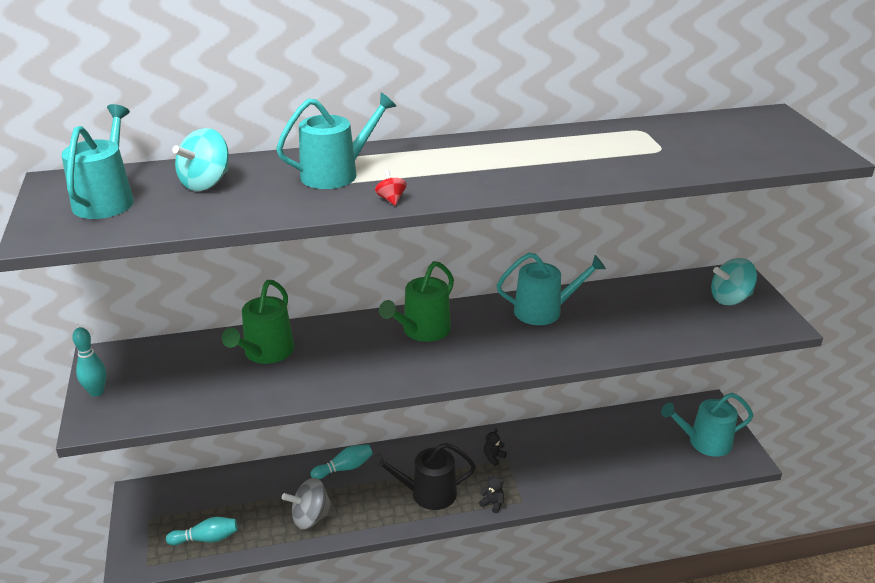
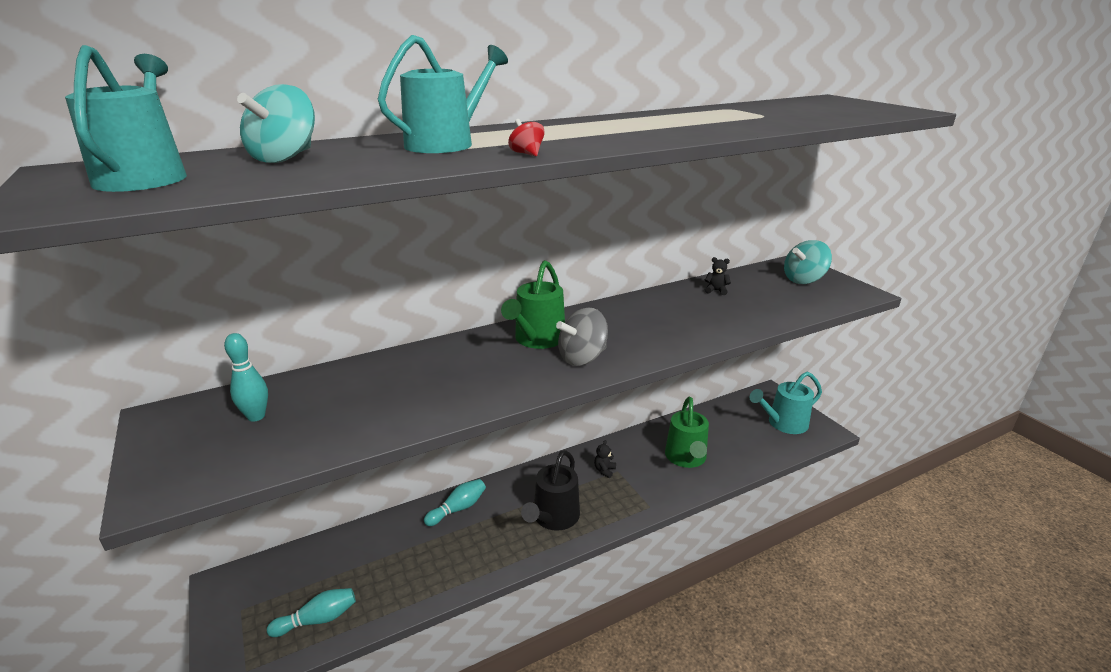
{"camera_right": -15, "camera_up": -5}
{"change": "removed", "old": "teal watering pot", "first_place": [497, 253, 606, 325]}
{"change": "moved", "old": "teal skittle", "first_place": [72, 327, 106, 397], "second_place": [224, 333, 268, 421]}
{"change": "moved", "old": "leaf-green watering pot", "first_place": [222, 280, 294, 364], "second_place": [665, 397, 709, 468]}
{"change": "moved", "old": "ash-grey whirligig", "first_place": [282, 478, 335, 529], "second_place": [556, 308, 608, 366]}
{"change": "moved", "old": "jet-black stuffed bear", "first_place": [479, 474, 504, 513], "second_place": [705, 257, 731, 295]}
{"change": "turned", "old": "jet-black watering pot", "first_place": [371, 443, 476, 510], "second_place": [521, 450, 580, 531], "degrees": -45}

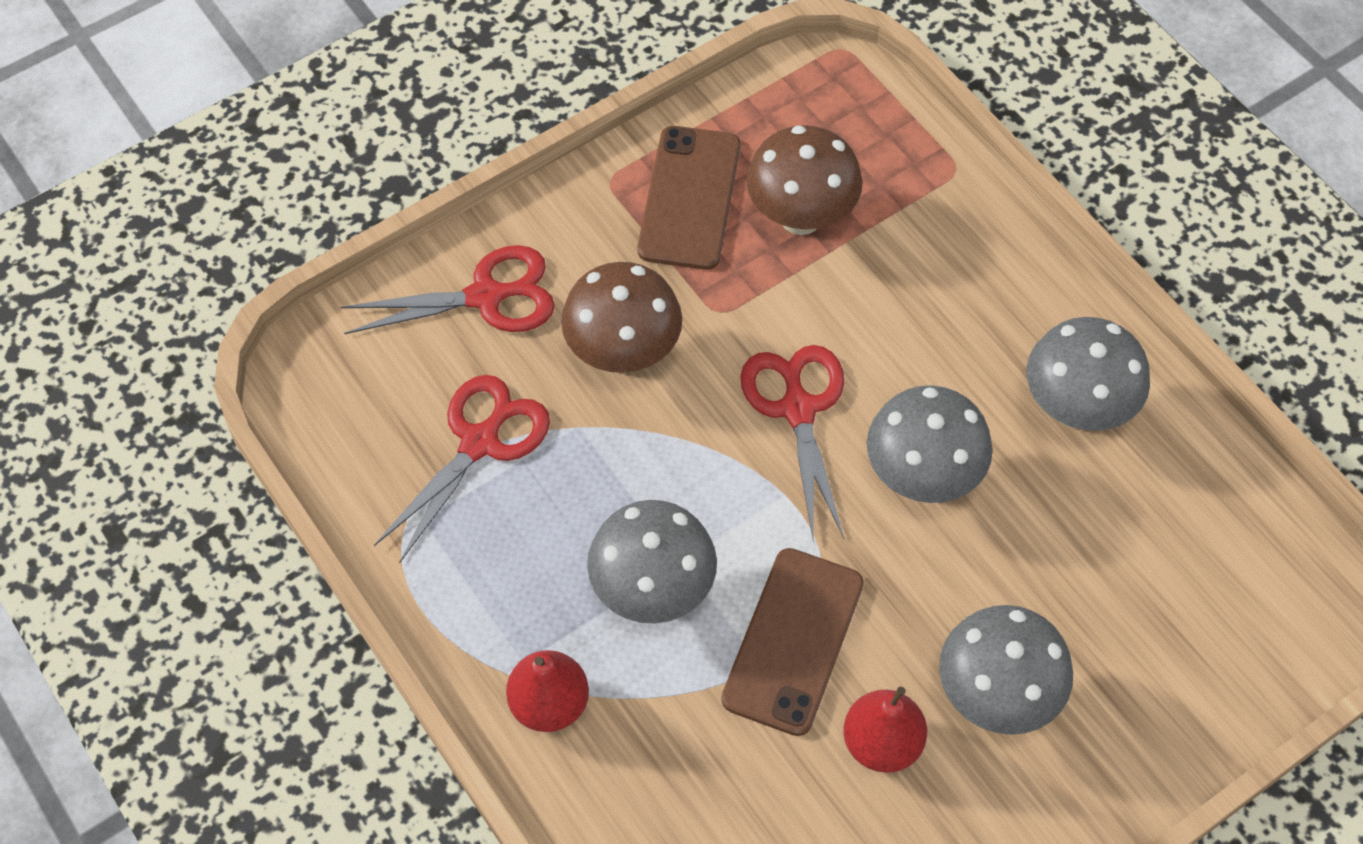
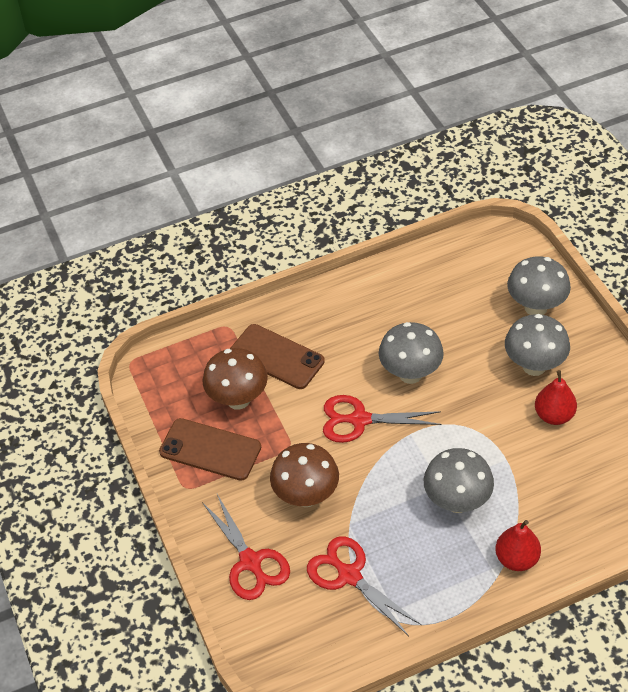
{"camera_right": -75, "camera_up": -10}
{"change": "moved", "old": "brown smartphone", "first_place": [721, 548, 864, 736], "second_place": [230, 324, 325, 389]}
{"change": "moved", "old": "ash-grey fungus", "first_place": [1027, 317, 1150, 431], "second_place": [507, 256, 571, 315]}
{"change": "turned", "old": "red scissors", "first_place": [340, 245, 555, 334], "second_place": [202, 494, 290, 600], "degrees": 150}

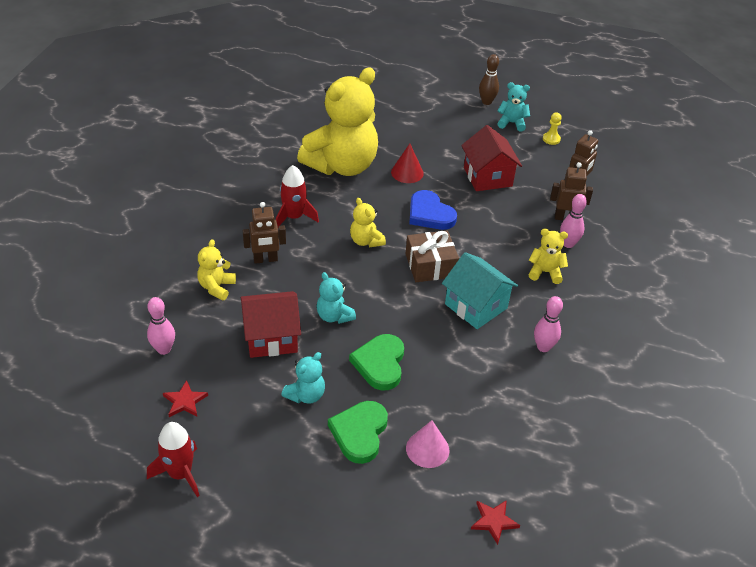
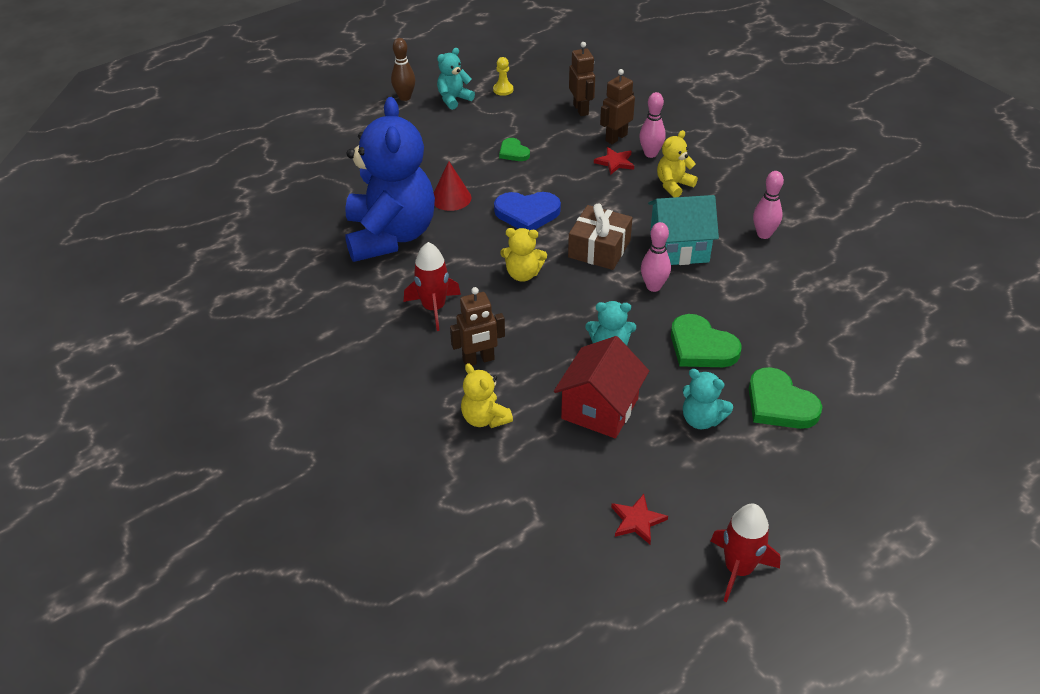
{"camera_right": -50, "camera_up": 0}
{"change": "removed", "old": "pink cone shape", "first_place": [406, 420, 449, 468]}
{"change": "moved", "old": "pink skittle", "first_place": [147, 297, 175, 355], "second_place": [641, 222, 671, 292]}
{"change": "moved", "old": "red star shape", "first_place": [471, 500, 520, 545], "second_place": [594, 147, 634, 175]}
{"change": "replaced", "old": "red cottage", "new": "leaf-green heart", "first_place": [461, 125, 522, 191], "second_place": [499, 138, 530, 161]}
{"change": "recoloured", "old": "golden stuffed bear", "new": "cobalt stuffed bear", "first_place": [297, 68, 378, 176], "second_place": [345, 97, 435, 262]}
{"change": "turned", "old": "brown robot", "first_place": [243, 202, 286, 264], "second_place": [450, 287, 505, 366], "degrees": 45}
{"change": "turned", "old": "teal stuffed bear", "first_place": [281, 352, 325, 404], "second_place": [683, 369, 733, 429], "degrees": 135}

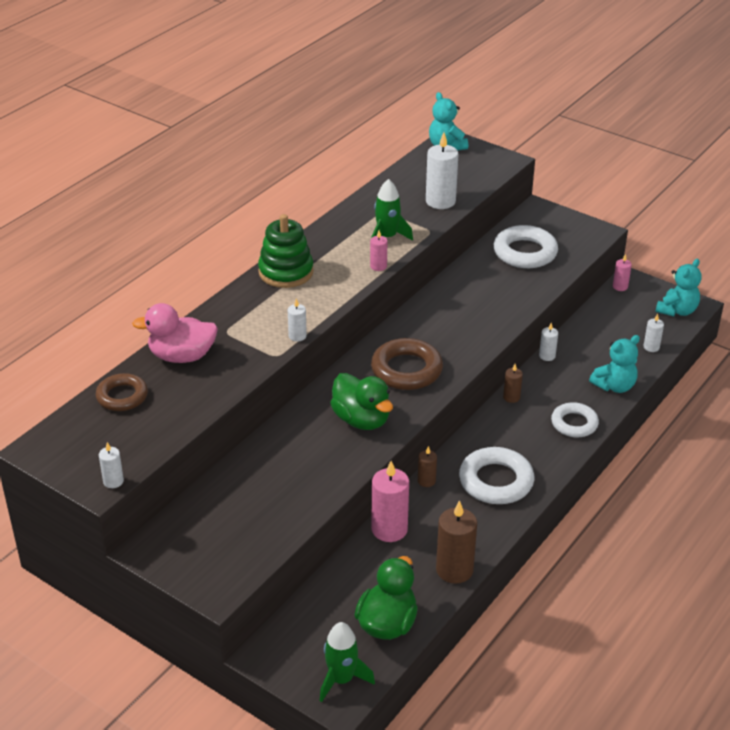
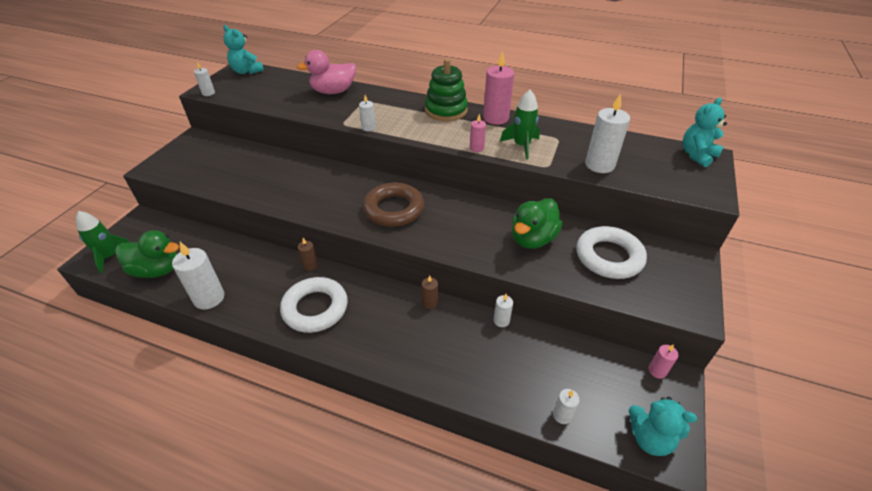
{"camera_right": 75, "camera_up": 5}
{"change": "removed", "old": "brown torus", "first_place": [96, 373, 148, 411]}
{"change": "removed", "old": "snow-white torus", "first_place": [551, 402, 599, 437]}
{"change": "moved", "old": "leaf-green toy duck", "first_place": [330, 373, 393, 430], "second_place": [512, 198, 563, 249]}
{"change": "moved", "old": "pink pillar candle", "first_place": [371, 461, 409, 542], "second_place": [483, 51, 514, 125]}
{"change": "moved", "old": "teal stuffed bear", "first_place": [589, 335, 640, 393], "second_place": [223, 25, 264, 74]}
{"change": "recoloured", "old": "brown pillar candle", "new": "snow-white pillar candle", "first_place": [436, 500, 477, 584], "second_place": [172, 242, 225, 310]}
{"change": "turned", "old": "pink toy duck", "first_place": [132, 303, 218, 363], "second_place": [297, 50, 356, 94], "degrees": -90}

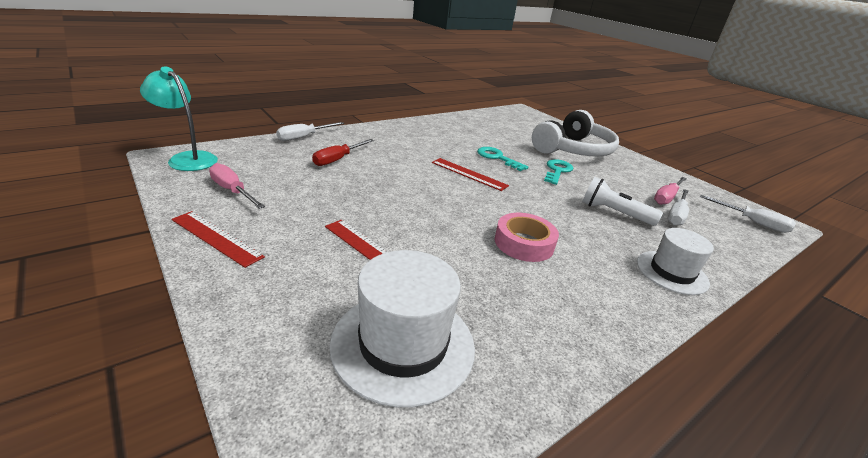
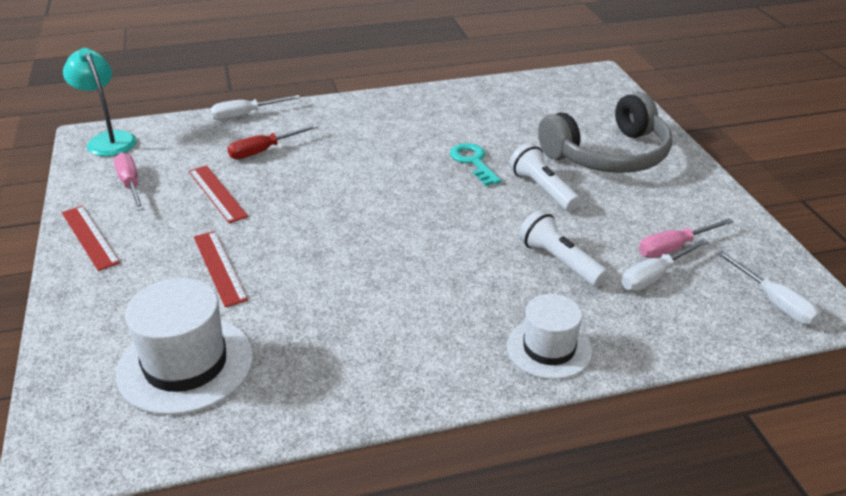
{"camera_right": 25, "camera_up": 5}
{"change": "removed", "old": "pink tape", "first_place": [494, 213, 559, 262]}
{"change": "moved", "old": "red measuring stick", "first_place": [432, 158, 509, 191], "second_place": [189, 165, 248, 223]}
{"change": "replaced", "old": "teal door key", "new": "snow-white pocket torch", "first_place": [544, 159, 573, 185], "second_place": [510, 143, 581, 212]}
{"change": "recoloured", "old": "snow-white over-ear headphones", "new": "ash-grey over-ear headphones", "first_place": [532, 110, 619, 156], "second_place": [538, 92, 672, 173]}

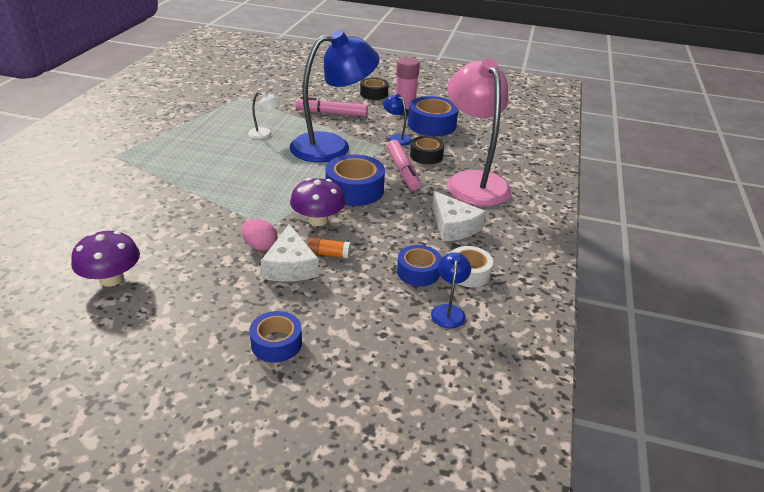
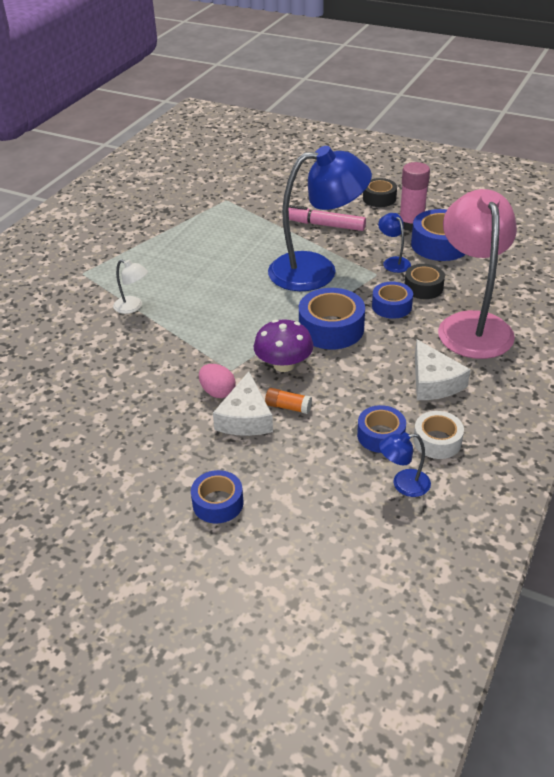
{"camera_right": 15, "camera_up": 5}
{"change": "removed", "old": "royal purple fungus", "first_place": [71, 231, 140, 286]}
{"change": "moved", "old": "snow-white desk lamp", "first_place": [248, 92, 281, 139], "second_place": [113, 259, 148, 314]}
{"change": "replaced", "old": "pink marker", "new": "cobalt tape", "first_place": [387, 140, 421, 190], "second_place": [372, 282, 413, 319]}
{"change": "turned", "old": "cobalt desk lamp", "first_place": [431, 253, 471, 329], "second_place": [379, 432, 431, 497], "degrees": -120}

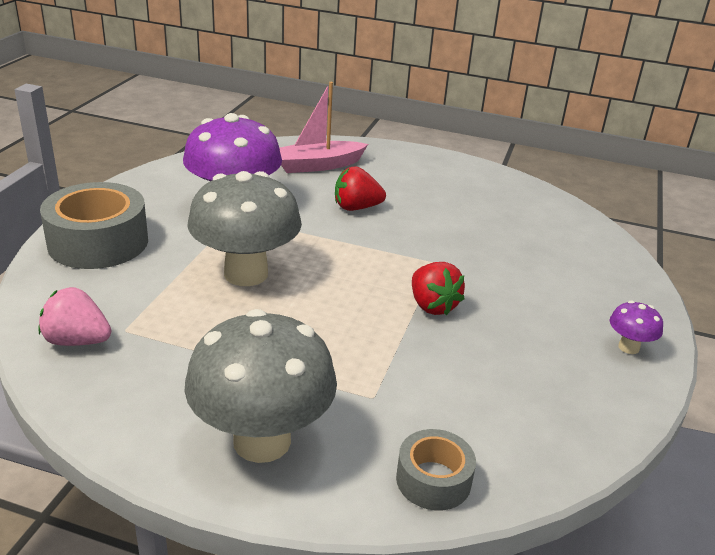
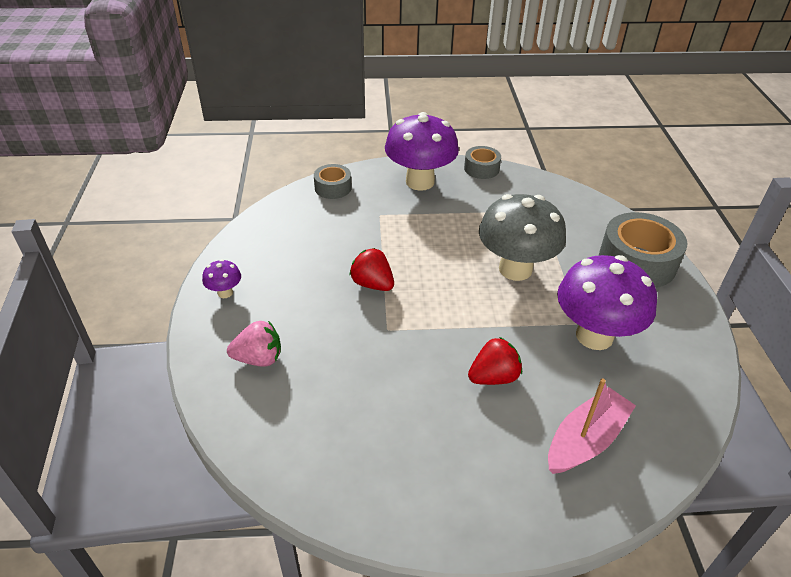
{"camera_right": 160, "camera_up": 10}
{"change": "added", "new": "ash-grey tape", "second_place": [464, 146, 501, 179]}
{"change": "moved", "old": "pink strawberry", "first_place": [38, 287, 111, 346], "second_place": [227, 321, 281, 367]}
{"change": "recoloured", "old": "ash-grey fungus", "new": "royal purple fungus", "first_place": [184, 309, 337, 463], "second_place": [385, 112, 459, 191]}

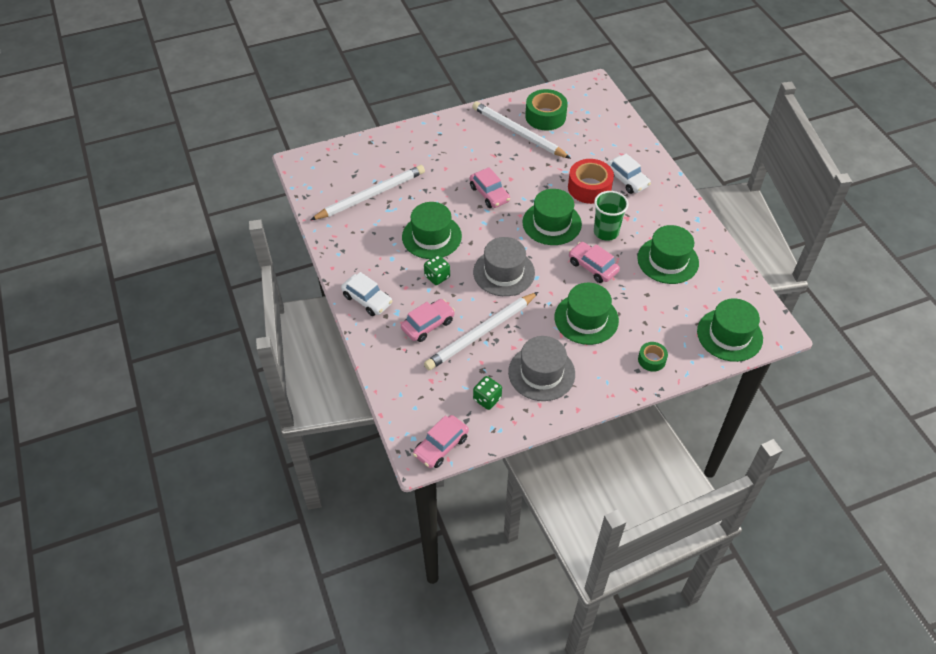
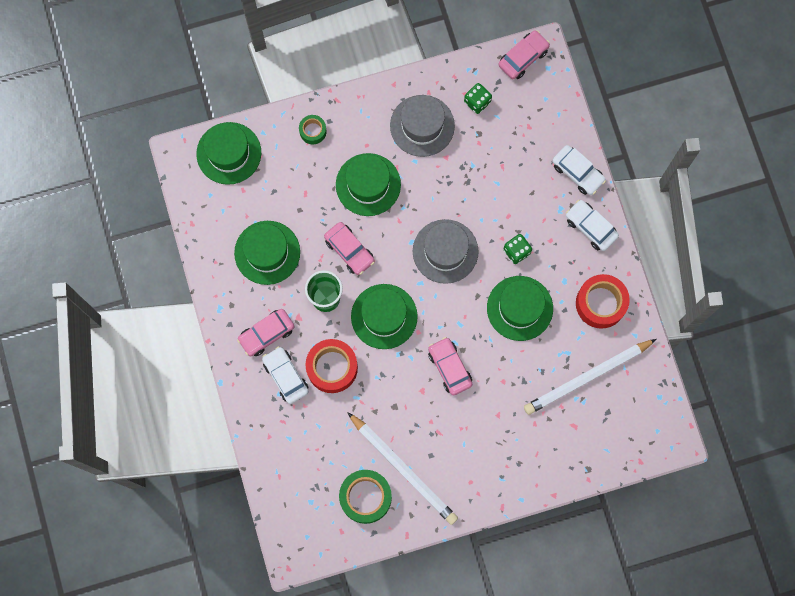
{"camera_right": -175, "camera_up": 25}
{"change": "removed", "old": "snow-white lead pencil", "first_place": [424, 292, 538, 370]}
{"change": "added", "new": "snow-white automobile", "second_place": [552, 145, 606, 195]}
{"change": "added", "new": "red tape", "second_place": [576, 274, 630, 329]}
{"change": "moved", "old": "pink automobile", "first_place": [401, 299, 455, 342], "second_place": [237, 309, 295, 356]}

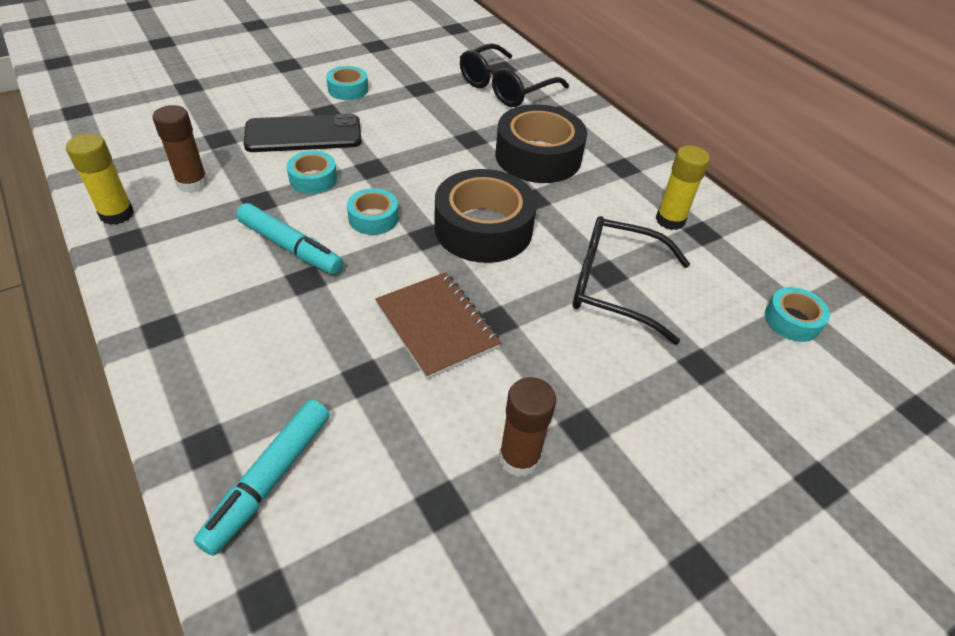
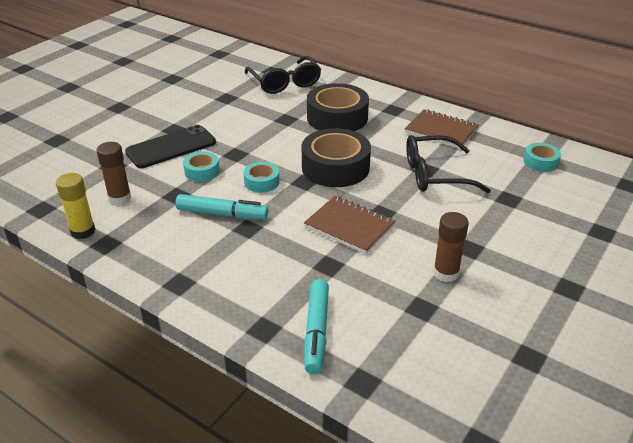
{"camera_right": -20, "camera_up": -10}
{"change": "removed", "old": "teal tape", "first_place": [326, 66, 368, 100]}
{"change": "replaced", "old": "golden glue stick", "new": "brown notebook", "first_place": [655, 146, 710, 230], "second_place": [404, 109, 479, 149]}
{"change": "turned", "old": "jet-black eyeglasses", "first_place": [460, 43, 569, 107], "second_place": [244, 56, 321, 94], "degrees": -45}

